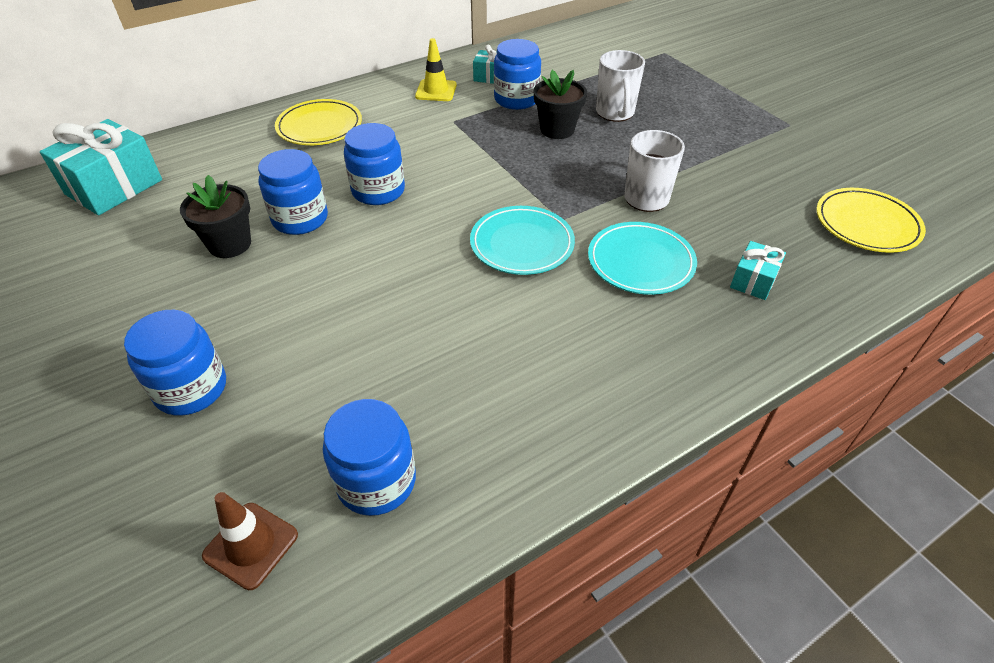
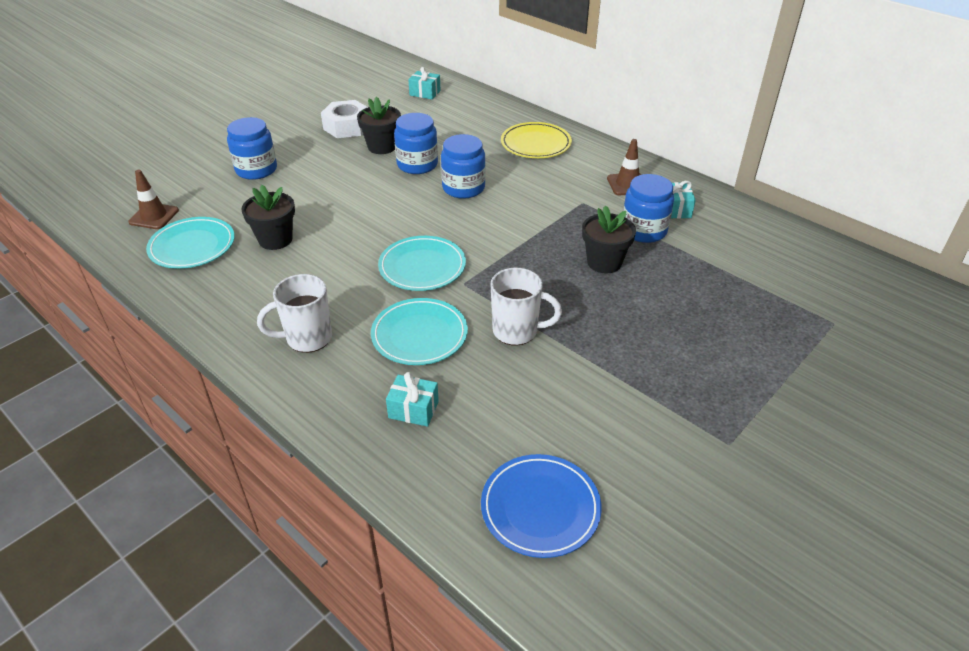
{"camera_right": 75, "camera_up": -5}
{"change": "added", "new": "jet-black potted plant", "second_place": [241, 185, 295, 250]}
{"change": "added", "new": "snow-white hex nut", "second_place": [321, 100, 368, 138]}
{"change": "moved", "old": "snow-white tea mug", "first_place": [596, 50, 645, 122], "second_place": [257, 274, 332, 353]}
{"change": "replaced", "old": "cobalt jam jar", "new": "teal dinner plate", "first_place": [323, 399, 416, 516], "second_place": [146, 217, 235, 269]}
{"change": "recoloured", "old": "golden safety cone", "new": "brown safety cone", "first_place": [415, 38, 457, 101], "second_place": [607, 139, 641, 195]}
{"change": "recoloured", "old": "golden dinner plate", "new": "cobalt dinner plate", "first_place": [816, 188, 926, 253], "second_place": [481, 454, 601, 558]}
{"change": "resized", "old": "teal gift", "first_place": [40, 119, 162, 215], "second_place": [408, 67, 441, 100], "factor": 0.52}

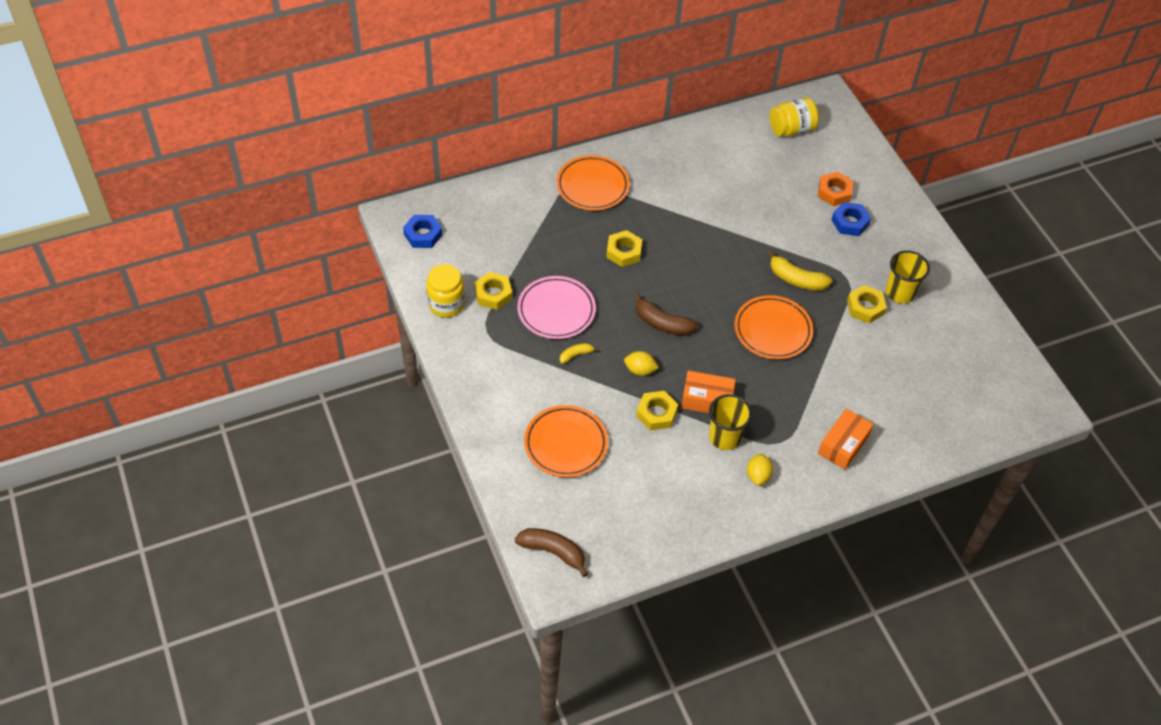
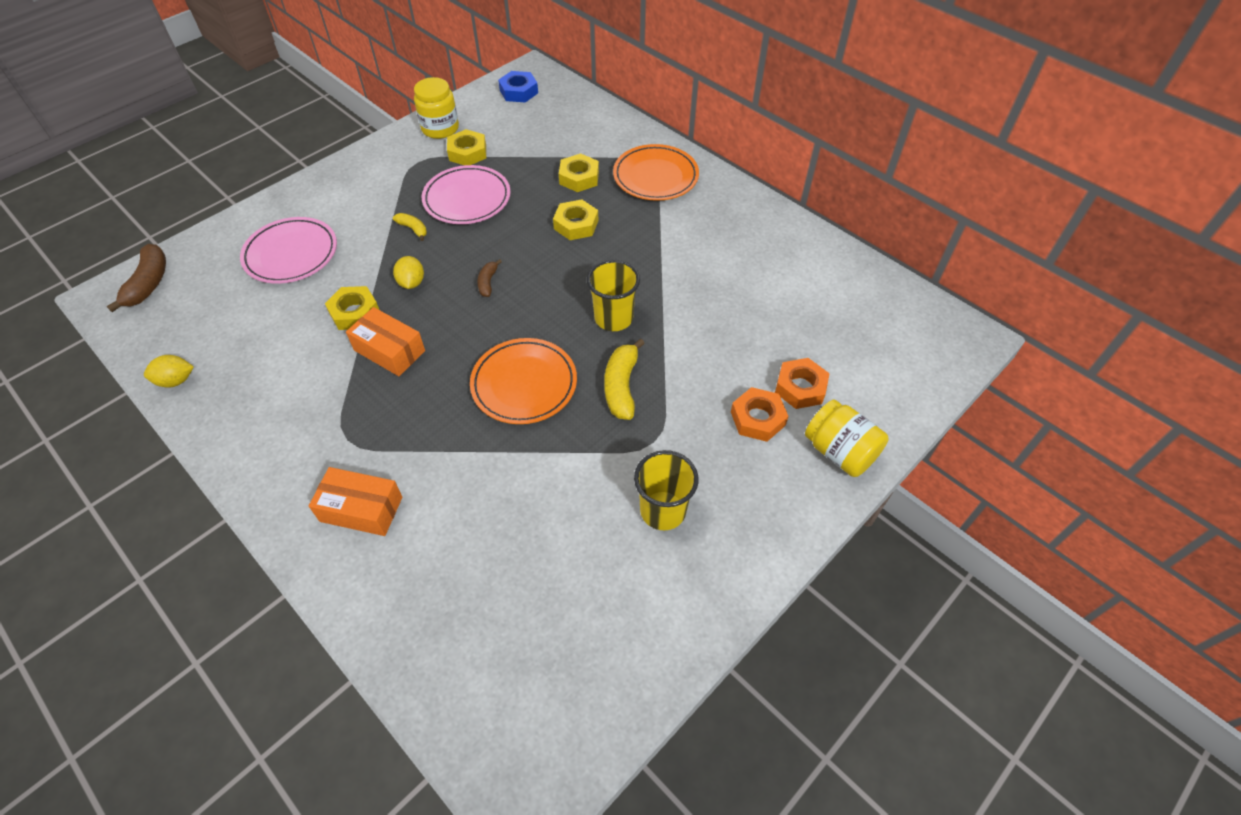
{"camera_right": 70, "camera_up": 0}
{"change": "moved", "old": "golden tumbler", "first_place": [709, 394, 752, 450], "second_place": [587, 260, 640, 331]}
{"change": "moved", "old": "golden toy lemon", "first_place": [747, 453, 773, 486], "second_place": [144, 355, 194, 388]}
{"change": "moved", "old": "golden jam jar", "first_place": [770, 97, 819, 136], "second_place": [805, 400, 888, 477]}
{"change": "moved", "old": "golden hex nut", "first_place": [847, 285, 887, 323], "second_place": [559, 153, 599, 192]}
{"change": "recoloured", "old": "orange dinner plate", "new": "pink dinner plate", "first_place": [524, 405, 608, 477], "second_place": [240, 217, 337, 284]}
{"change": "recoloured", "old": "cobalt hex nut", "new": "orange hex nut", "first_place": [831, 202, 871, 236], "second_place": [731, 387, 789, 442]}
{"change": "turned", "old": "orange parcel", "first_place": [681, 371, 736, 413], "second_place": [346, 307, 425, 376], "degrees": -45}
{"change": "resized", "old": "brown banana fruit", "first_place": [634, 293, 698, 336], "second_place": [478, 259, 502, 297], "factor": 0.56}

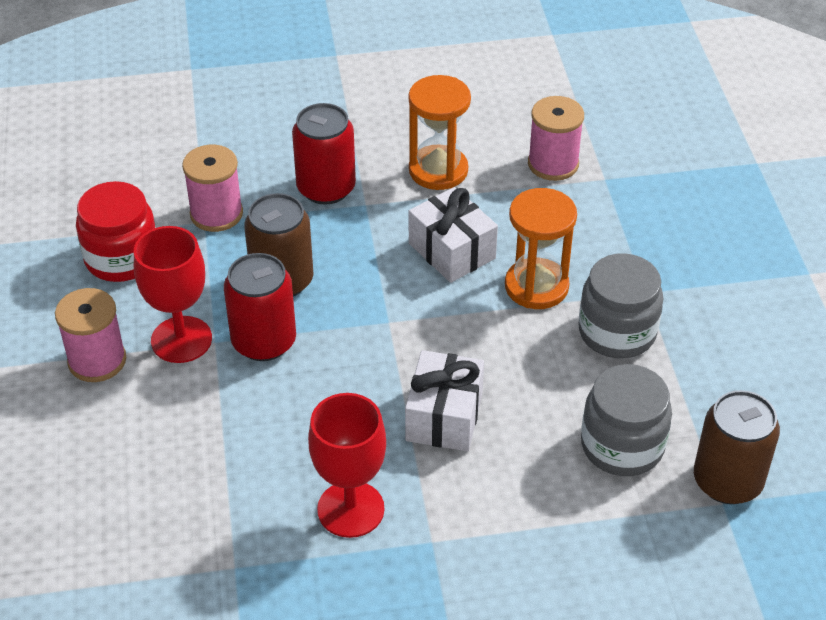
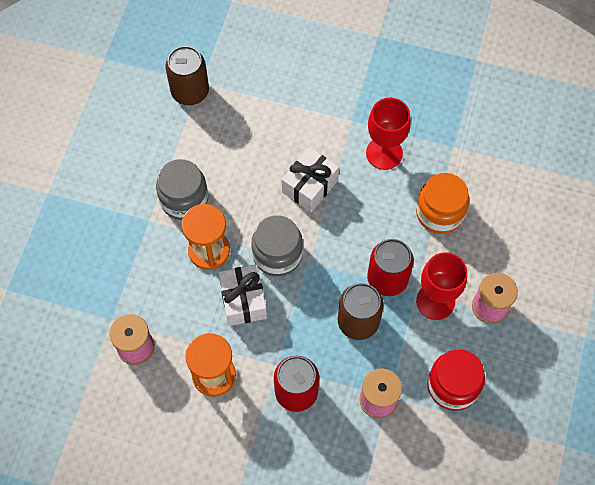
{"camera_right": -155, "camera_up": 20}
{"change": "added", "new": "orange jam jar", "second_place": [416, 173, 469, 234]}
{"change": "moved", "old": "ash-grey jam jar", "first_place": [581, 364, 672, 476], "second_place": [252, 215, 303, 276]}

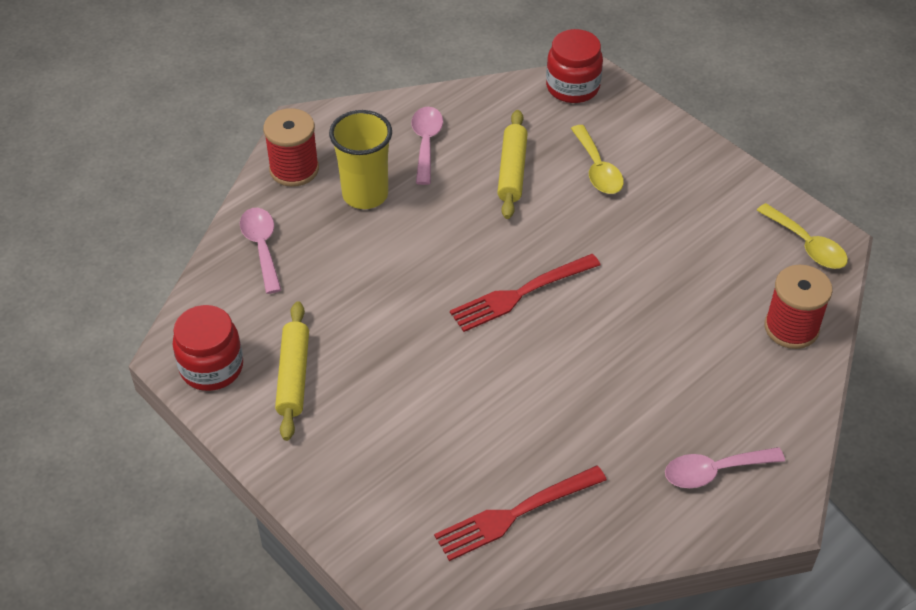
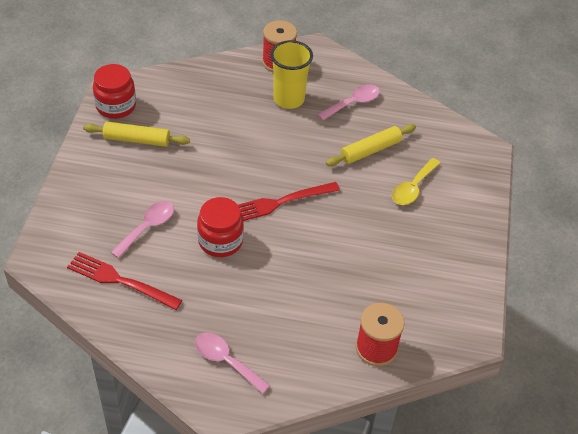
{"camera_right": 50, "camera_up": 0}
{"change": "removed", "old": "golden spoon", "first_place": [756, 203, 848, 269]}
{"change": "moved", "old": "pink spoon", "first_place": [240, 208, 281, 294], "second_place": [111, 201, 174, 258]}
{"change": "moved", "old": "red jam jar", "first_place": [546, 29, 603, 103], "second_place": [197, 197, 244, 257]}
{"change": "turned", "old": "golden dough roller", "first_place": [275, 302, 309, 441], "second_place": [83, 122, 190, 147], "degrees": 45}
{"change": "turned", "old": "red fork", "first_place": [450, 254, 600, 332], "second_place": [238, 182, 340, 221], "degrees": -45}

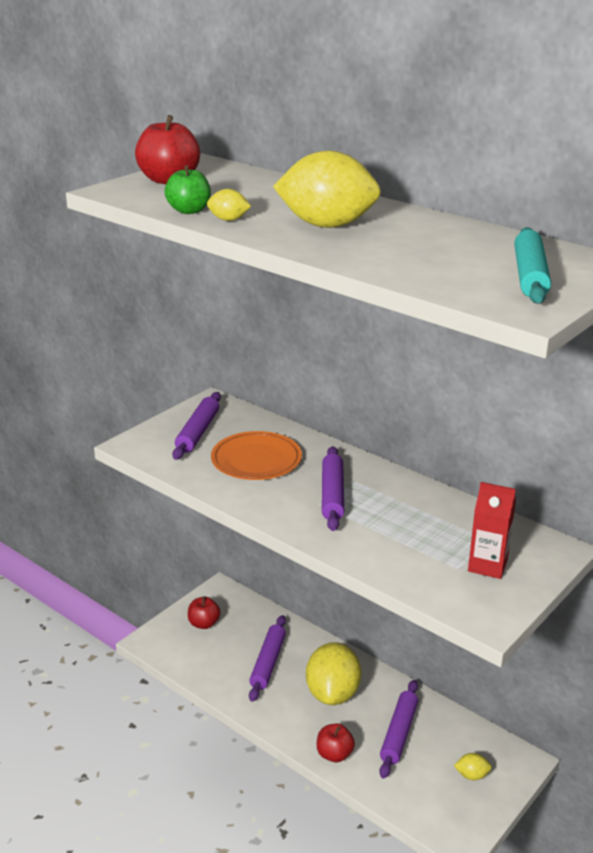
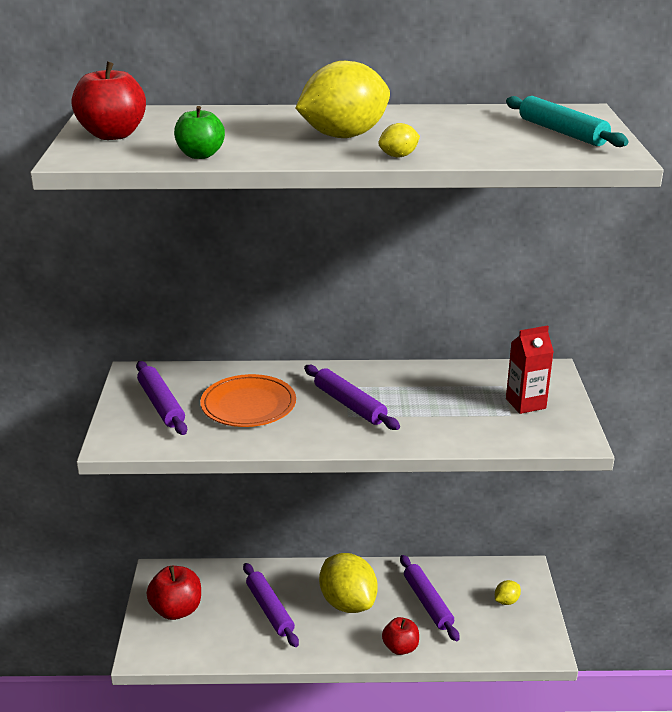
{"camera_right": -40, "camera_up": 0}
{"change": "moved", "old": "golden toy lemon", "first_place": [207, 189, 251, 221], "second_place": [378, 123, 420, 158]}
{"change": "resized", "old": "red apple fruit", "first_place": [188, 597, 220, 629], "second_place": [147, 566, 201, 620], "factor": 1.51}

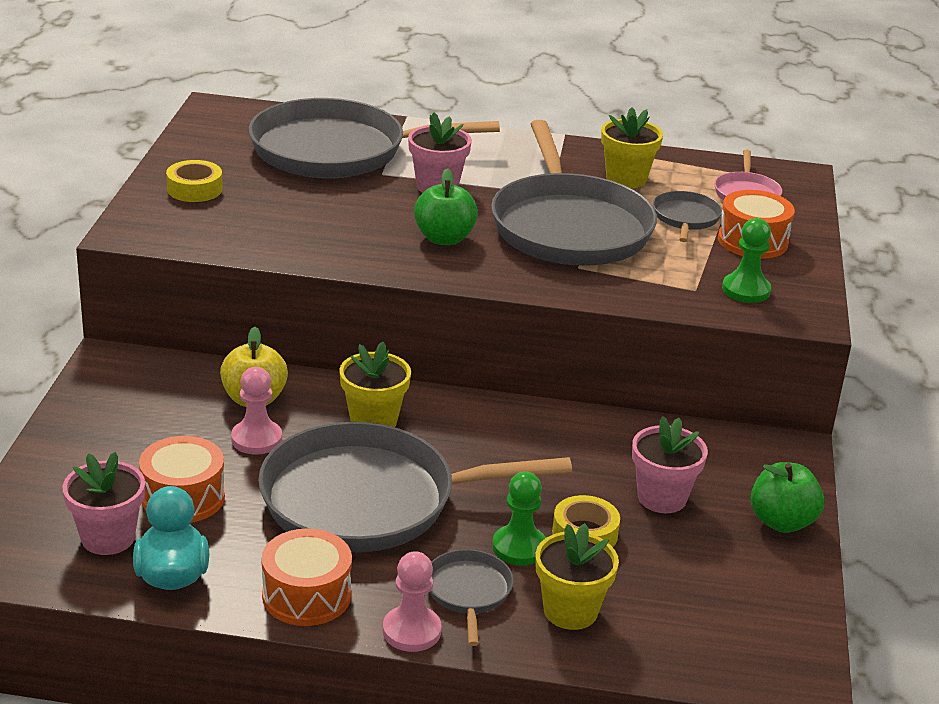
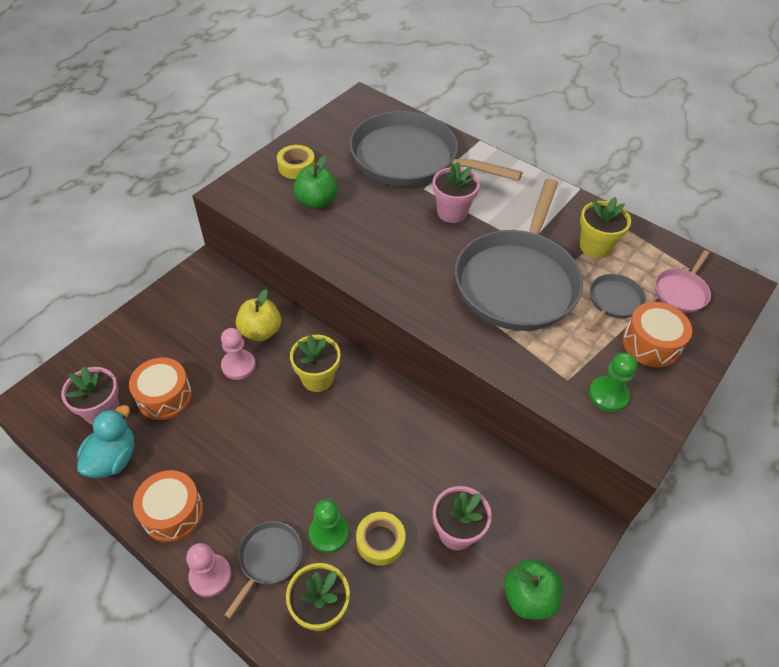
{"camera_right": 30, "camera_up": 20}
{"change": "removed", "old": "ash-grey pan", "first_place": [258, 422, 572, 552]}
{"change": "moved", "old": "leaf-green apple fruit", "first_place": [414, 168, 478, 245], "second_place": [293, 156, 338, 209]}

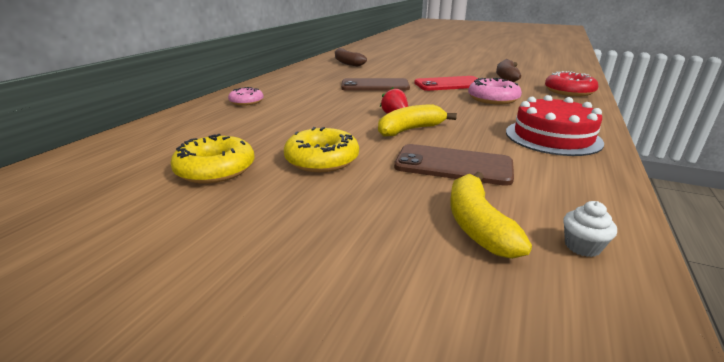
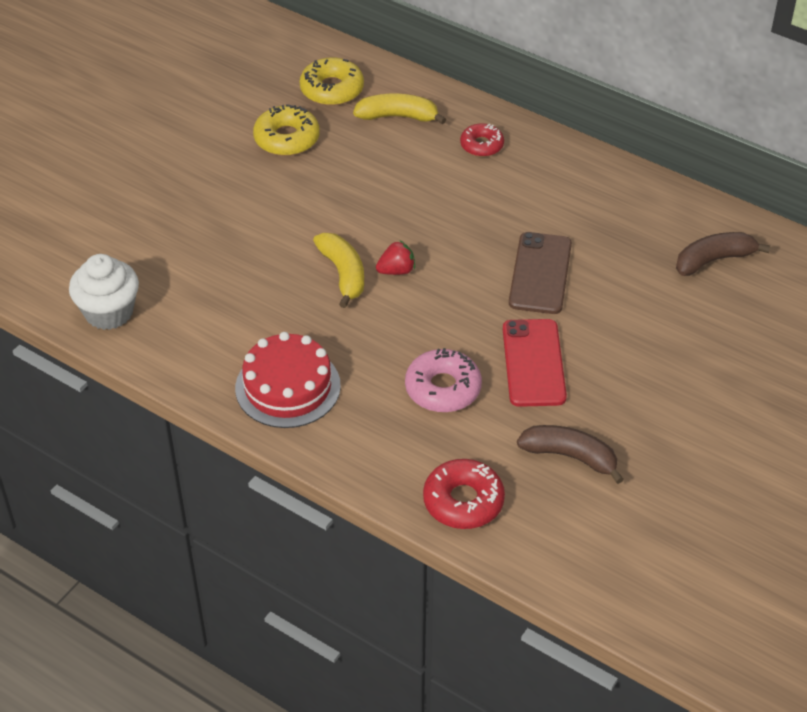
{"camera_right": 100, "camera_up": 20}
{"change": "removed", "old": "brown smartphone", "first_place": [394, 144, 514, 186]}
{"change": "moved", "old": "golden glazed donut", "first_place": [284, 127, 359, 172], "second_place": [300, 57, 364, 106]}
{"change": "moved", "old": "golden banana fruit", "first_place": [450, 172, 532, 259], "second_place": [353, 93, 446, 125]}
{"change": "recoloured", "old": "pink glazed donut", "new": "red glazed donut", "first_place": [228, 87, 264, 106], "second_place": [460, 123, 504, 157]}
{"change": "resized", "old": "snow-white cupcake", "first_place": [563, 201, 617, 257], "second_place": [69, 254, 139, 330], "factor": 2.16}

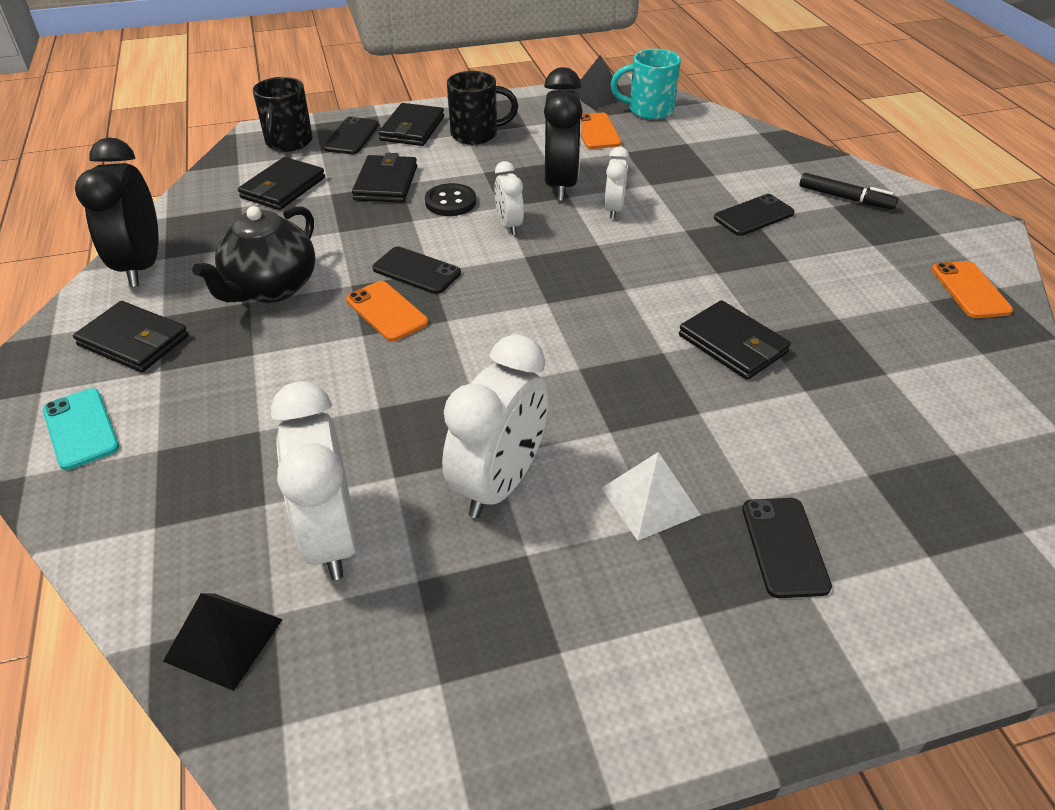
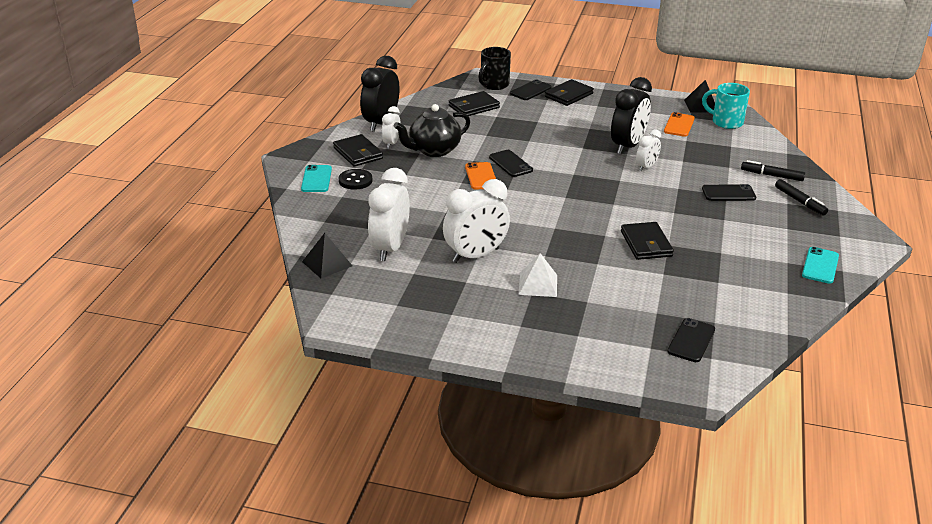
{"camera_right": 30, "camera_up": -10}
{"change": "removed", "old": "jet-black billfold", "first_place": [352, 153, 417, 203]}
{"change": "removed", "old": "jet-black tea mug", "first_place": [447, 71, 518, 145]}
{"change": "added", "new": "jet-black marker", "second_place": [741, 160, 805, 181]}
{"change": "moved", "old": "jet-black button", "first_place": [425, 183, 476, 216], "second_place": [339, 169, 372, 190]}
{"change": "moved", "old": "snow-white alarm clock", "first_place": [494, 161, 524, 235], "second_place": [382, 106, 401, 149]}
{"change": "moved", "old": "jet-black smartphone", "first_place": [742, 498, 832, 598], "second_place": [667, 318, 715, 362]}
{"change": "recoloured", "old": "orange smartphone", "new": "teal smartphone", "first_place": [931, 261, 1013, 318], "second_place": [802, 247, 839, 284]}

